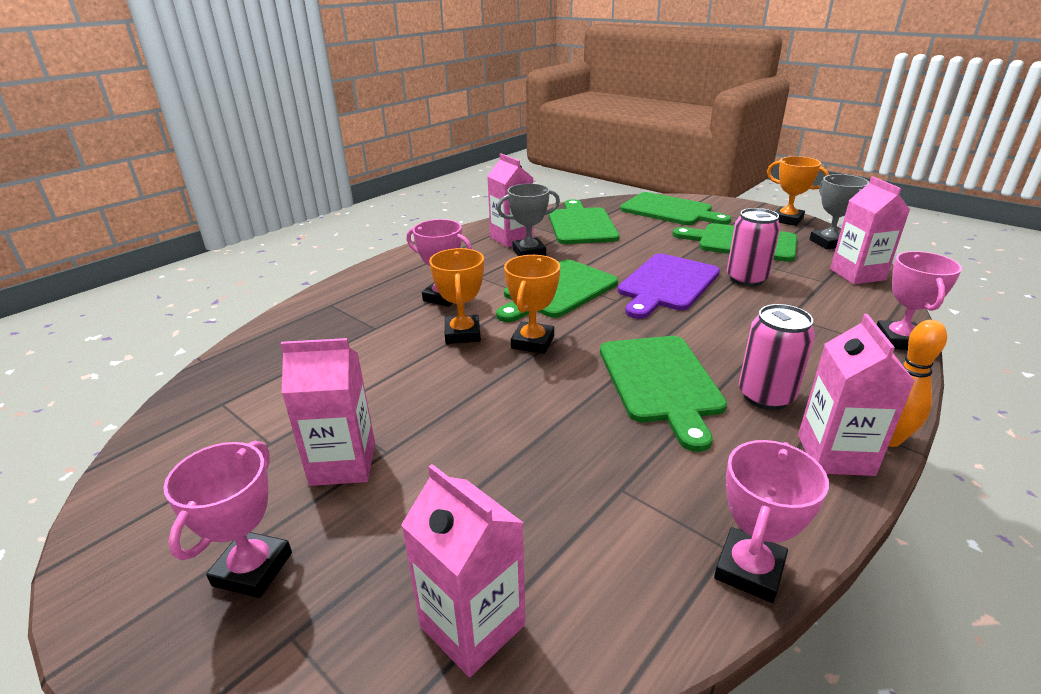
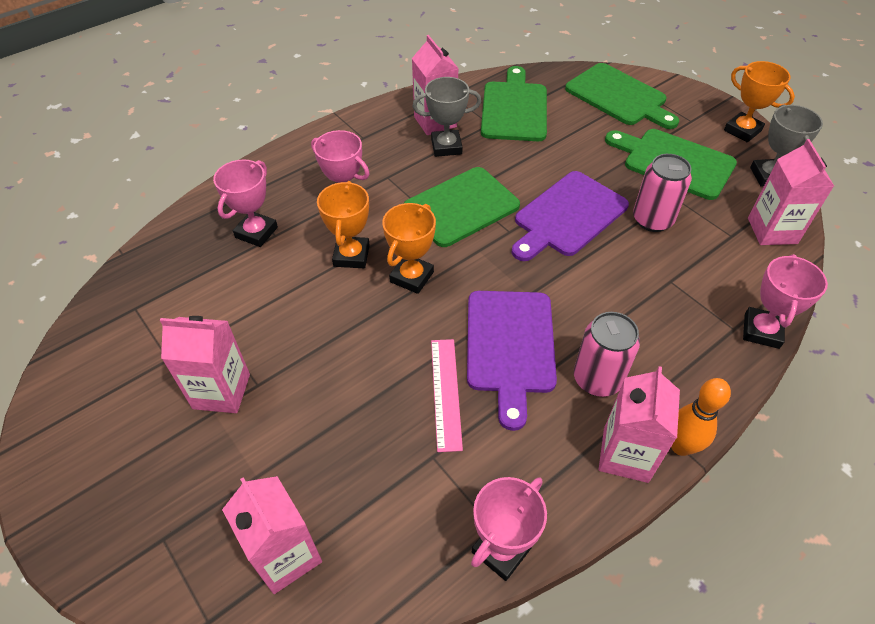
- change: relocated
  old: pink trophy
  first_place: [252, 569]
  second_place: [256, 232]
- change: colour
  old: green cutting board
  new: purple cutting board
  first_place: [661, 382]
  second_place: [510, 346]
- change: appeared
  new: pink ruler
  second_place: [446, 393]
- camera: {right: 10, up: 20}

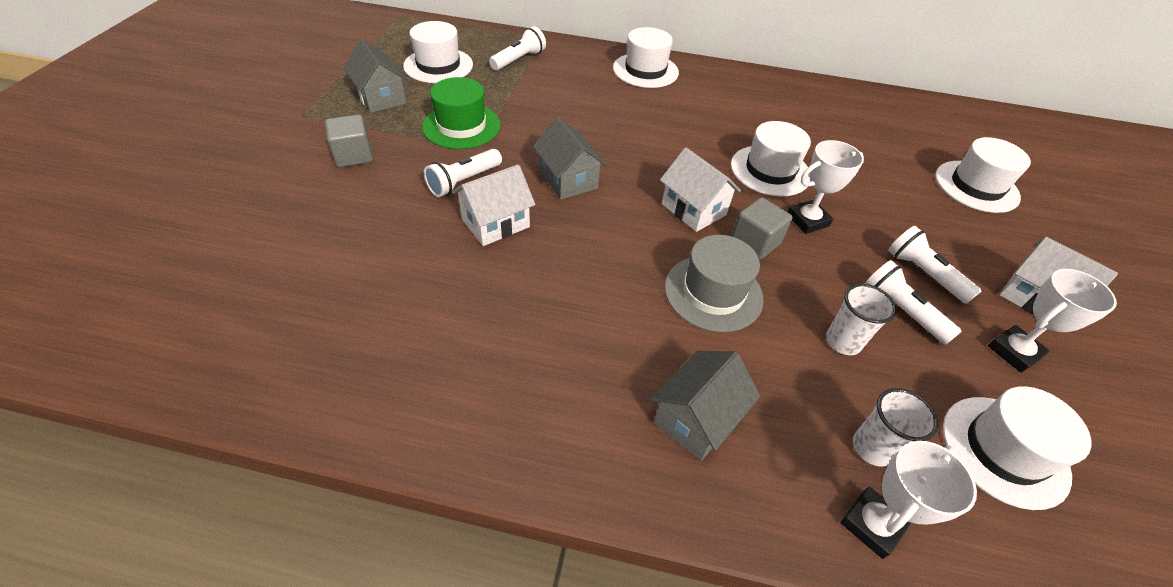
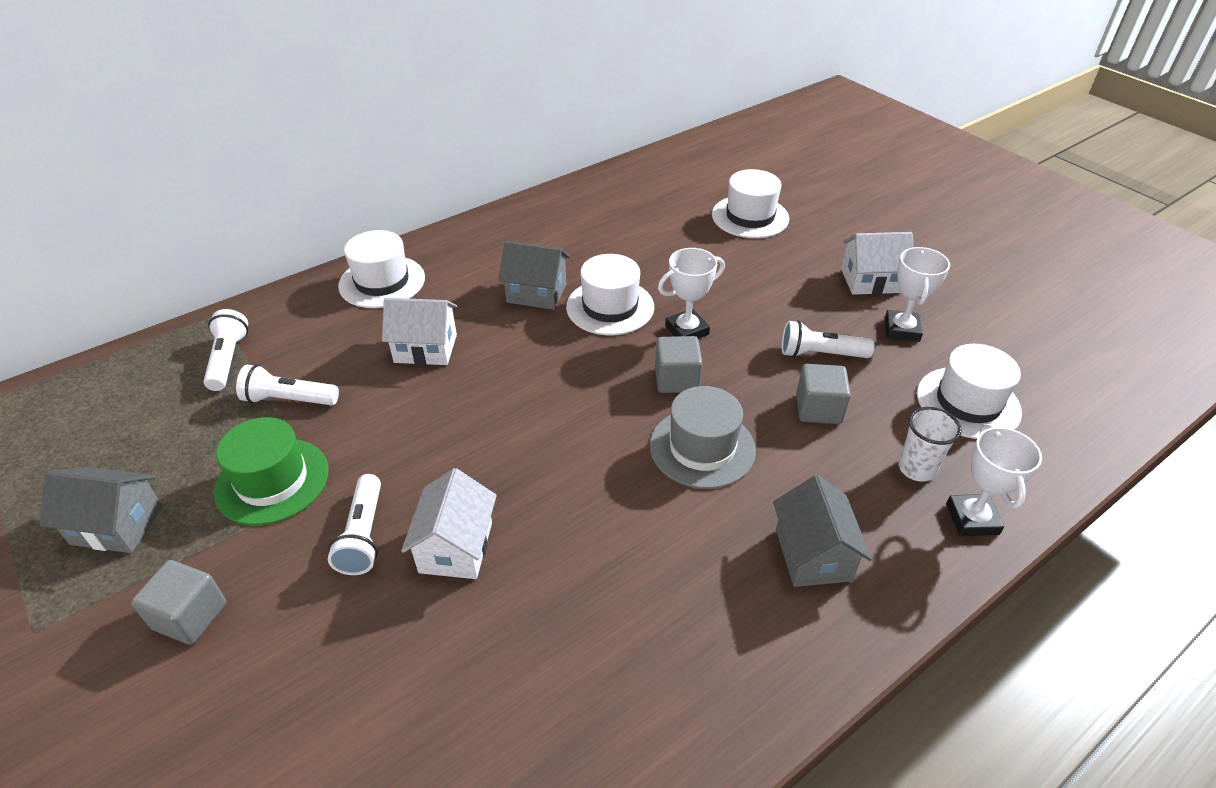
- change: missing
  old: white hat
  first_place: [438, 65]
- change: relocated
  old: grey house
  first_place: [568, 180]
  second_place: [536, 293]
- change: relocated
  old: white house
  first_place: [693, 209]
  second_place: [425, 348]
- change: spun
  old: white trophy
  first_place: [807, 220]
  second_place: [687, 330]
  degrees: 45
- change: exchanged
  old: white cup
  new: grey cube
  first_place: [843, 341]
  second_place: [818, 409]
- change: relocated
  old: white flashlight
  first_place: [923, 273]
  second_place: [289, 400]
- camera: {right: -45, up: -5}

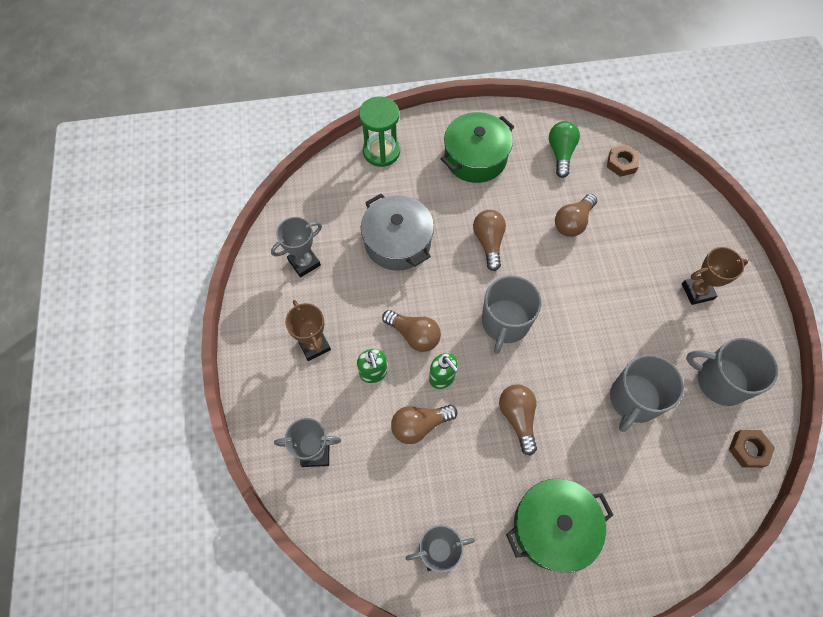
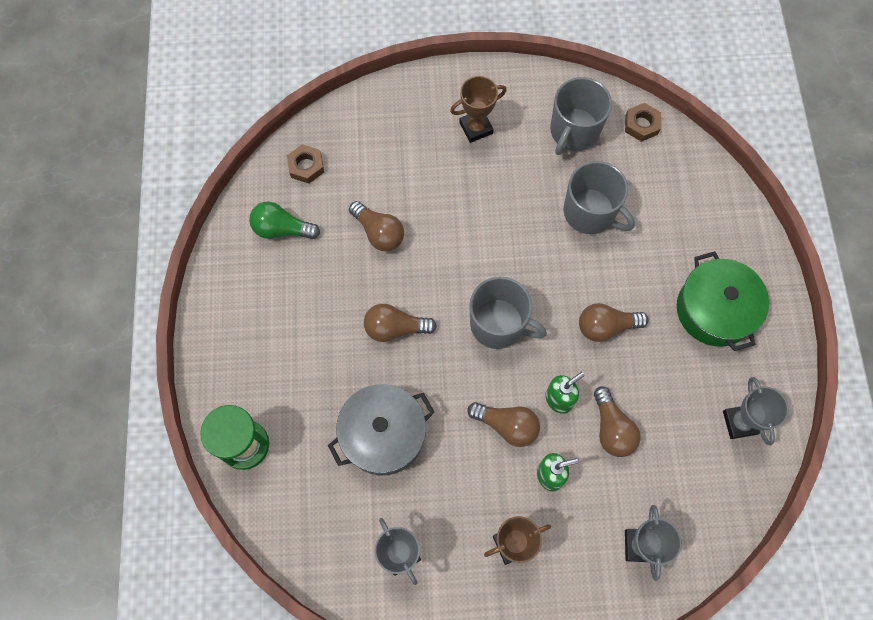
- change: spun
  old: brown light bulb
  first_place: [414, 335]
  second_place: [506, 425]
  degrees: 75
- change: missing
  old: green pot
  first_place: [475, 158]
- change: spun
  old: brown trophy
  first_place: [697, 291]
  second_place: [476, 128]
  degrees: 75
- camera: {right: -85, up: 5}

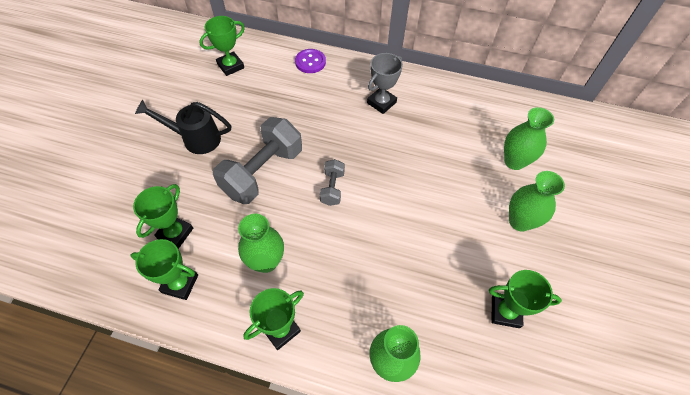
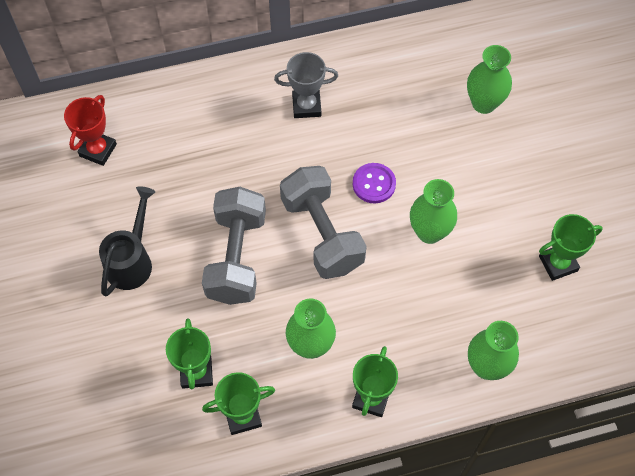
- change: spun
  old: black watering can
  first_place: [196, 139]
  second_place: [132, 261]
  degrees: 135
- change: colour
  old: green trophy
  new: red trophy
  first_place: [230, 66]
  second_place: [98, 150]
- change: relocated
  old: purple button
  first_place: [310, 62]
  second_place: [374, 184]
- change: size
  old: grey dumbbell
  first_place: [332, 188]
  second_place: [322, 234]
  factor: 2.05
- change: spun
  old: grey trophy
  first_place: [381, 103]
  second_place: [306, 106]
  degrees: 75
- change: relocated
  old: green vase
  first_place: [520, 221]
  second_place: [429, 232]
- camera: {right: -30, up: 5}

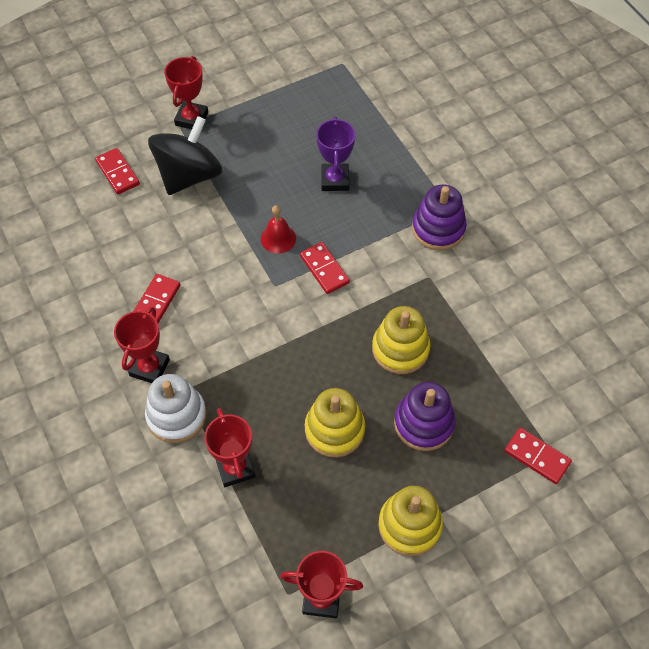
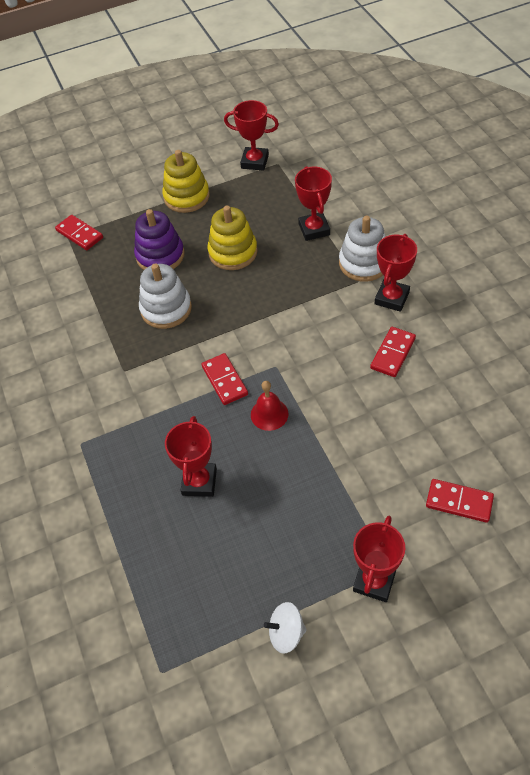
- change: spun
  old: red domino
  first_place: [118, 173]
  second_place: [459, 502]
  degrees: -45
- change: missing
  old: black spinning top
  first_place: [189, 175]
- change: colour
  old: purple trophy
  new: red trophy
  first_place: [335, 180]
  second_place: [199, 482]
- change: colour
  old: yellow stacking toy
  new: white stacking toy
  first_place: [400, 349]
  second_place: [166, 309]
- change: missing
  old: purple stacking toy
  first_place: [438, 229]
- change: appeared
  new: white spinning top
  second_place: [286, 633]
- camera: {right: -170, up: -5}

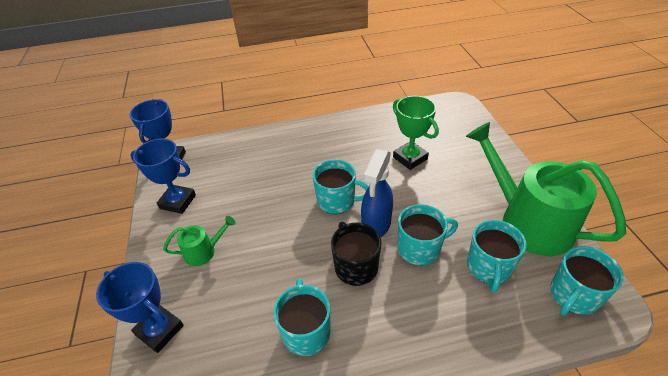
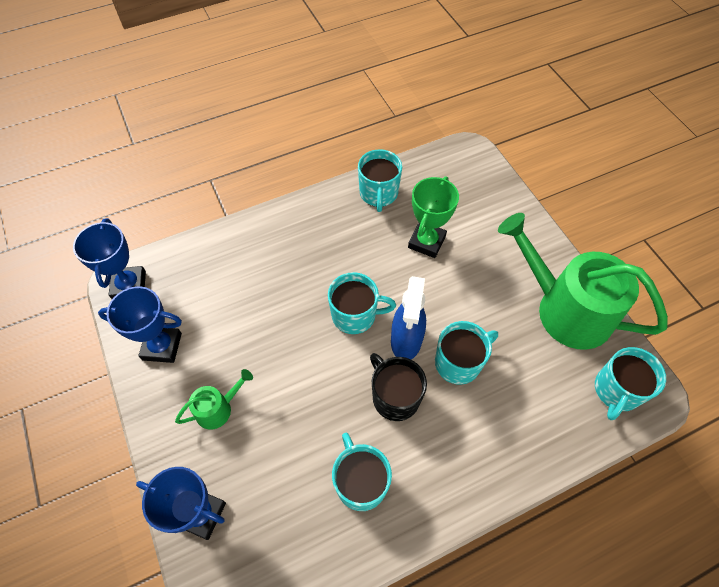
- change: spun
  old: green trophy
  first_place: [410, 158]
  second_place: [426, 242]
  degrees: 75
- change: relocated
  old: turquoise mug
  first_place: [489, 267]
  second_place: [378, 193]
- camera: {right: -15, up: 15}

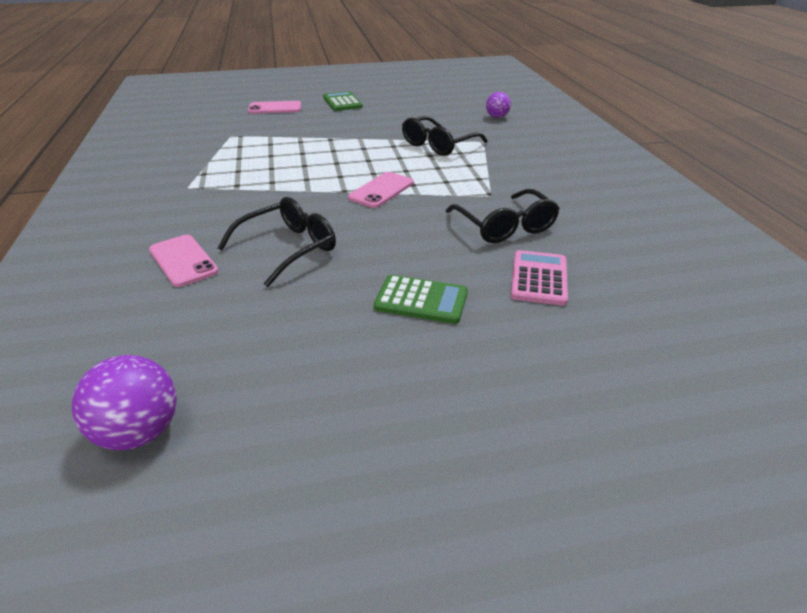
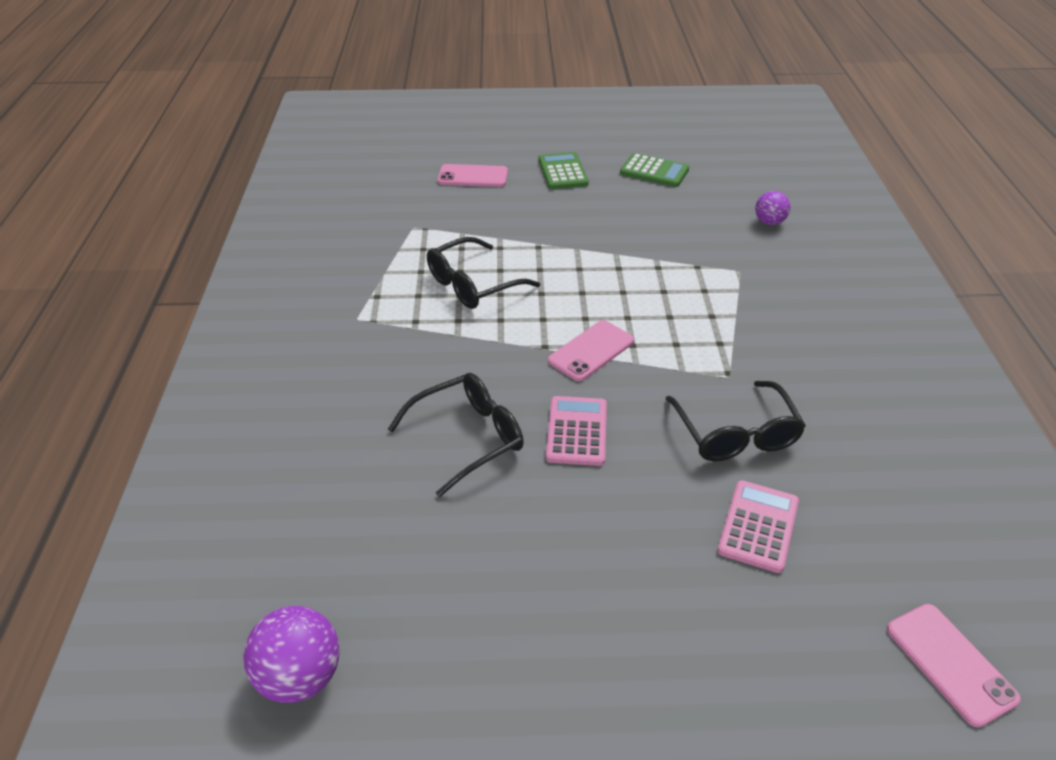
- change: relocated
  old: pink phone
  first_place: [183, 261]
  second_place: [950, 663]
- change: relocated
  old: green calculator
  first_place: [421, 300]
  second_place: [654, 171]
- change: relocated
  old: black glasses
  first_place: [438, 145]
  second_place: [473, 285]
- change: appeared
  new: pink calculator
  second_place: [577, 431]
- camera: {right: 10, up: 5}

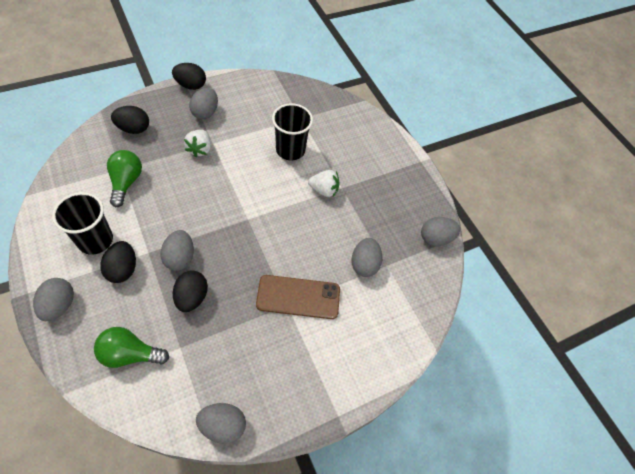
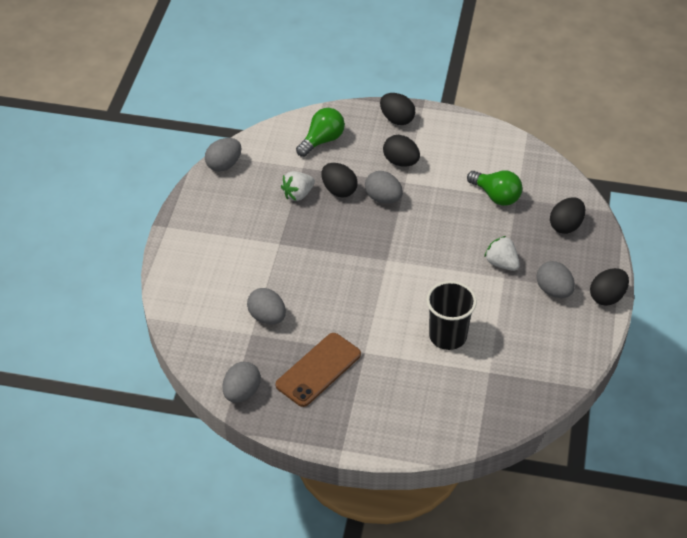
- change: colour
  old: grey egg
  new: black egg
  first_place: [59, 305]
  second_place: [397, 119]
- change: missing
  old: black cup
  first_place: [95, 240]
- change: relocated
  old: brown phone
  first_place: [298, 297]
  second_place: [318, 370]
- change: relocated
  old: white strawberry
  first_place: [324, 190]
  second_place: [298, 194]
- camera: {right: 135, up: -10}

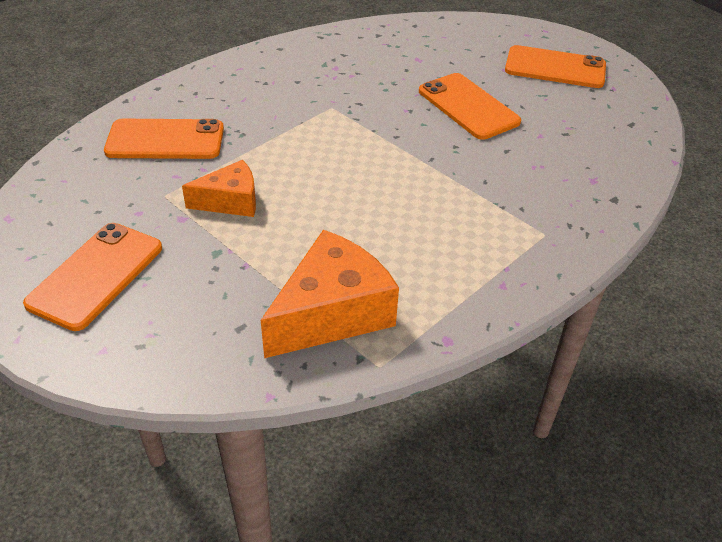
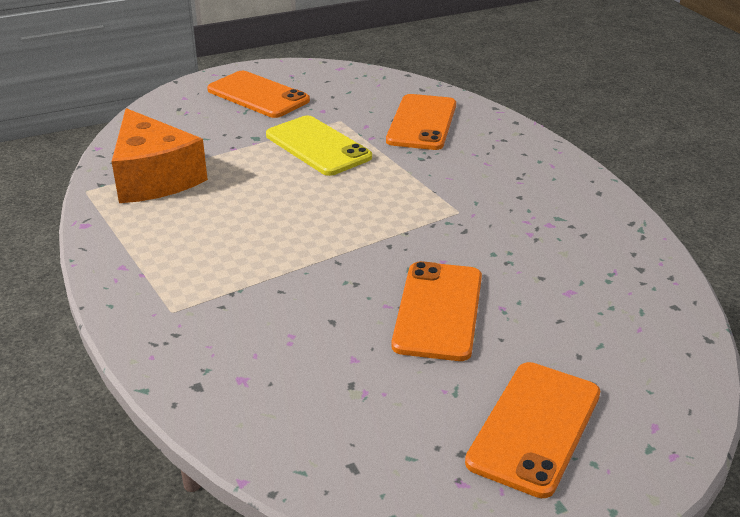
- change: exchanged
  old: orange cheese
  new: yellow phone
  first_place: [230, 201]
  second_place: [317, 146]
- change: spun
  old: orange phone
  first_place: [468, 106]
  second_place: [438, 311]
  degrees: -60
- camera: {right: 105, up: -10}

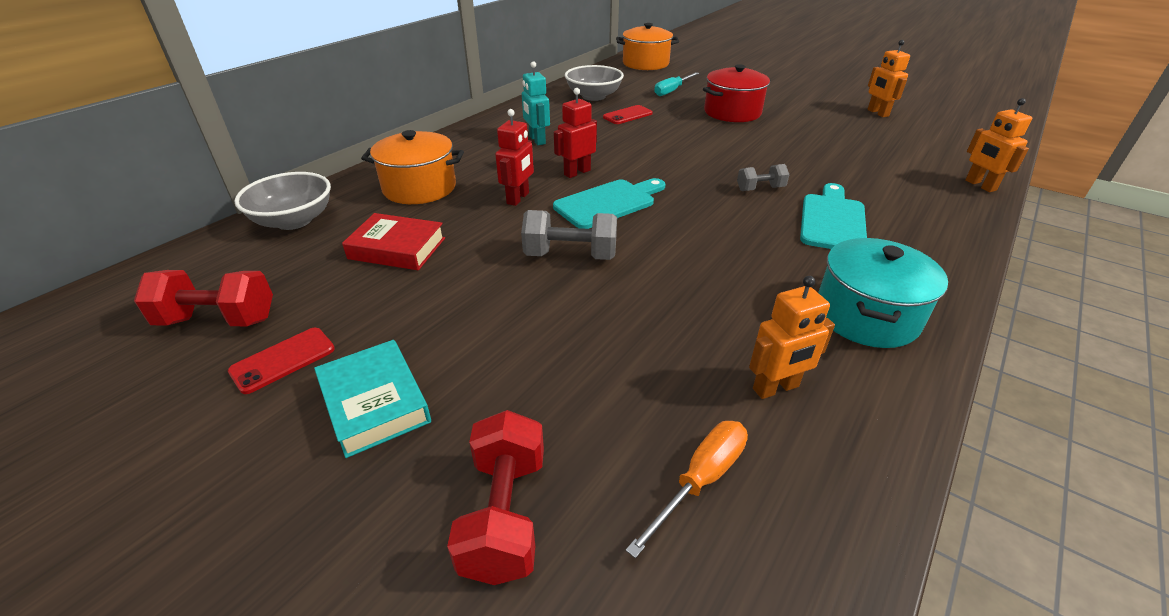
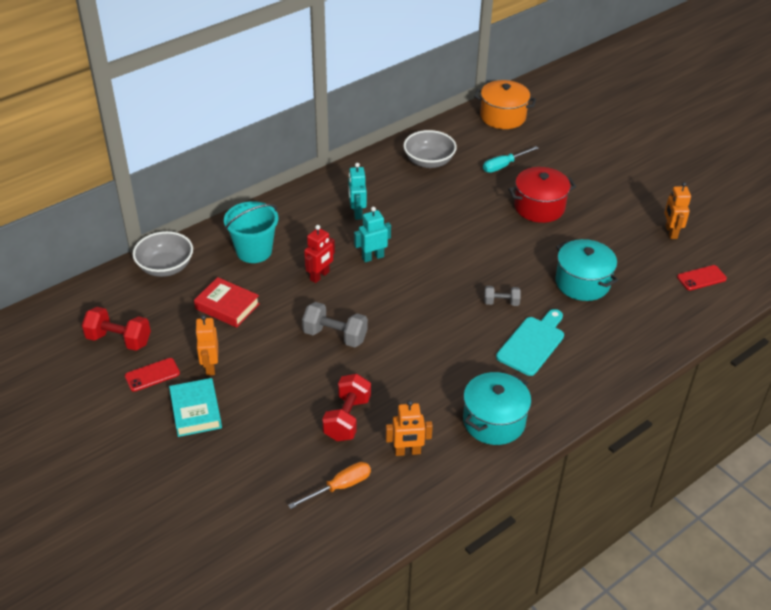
- change: exchanged
  old: orange pot
  new: turquoise bucket
  first_place: [419, 188]
  second_place: [254, 251]
- change: relocated
  old: red dumbbell
  first_place: [505, 515]
  second_place: [347, 418]
- change: missing
  old: turquoise cutting board
  first_place: [608, 203]
- change: colour
  old: red robot
  new: turquoise robot
  first_place: [577, 172]
  second_place: [372, 257]
- change: relocated
  old: red phone
  first_place: [627, 115]
  second_place: [701, 278]
- change: relocated
  old: orange robot
  first_place: [980, 185]
  second_place: [210, 366]
- change: appeared
  new: turquoise pot
  second_place: [582, 283]
- camera: {right: 15, up: 5}

